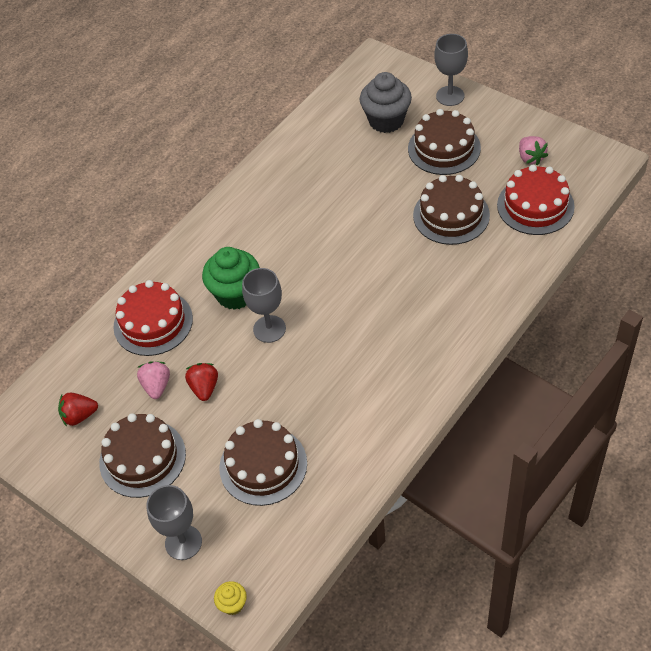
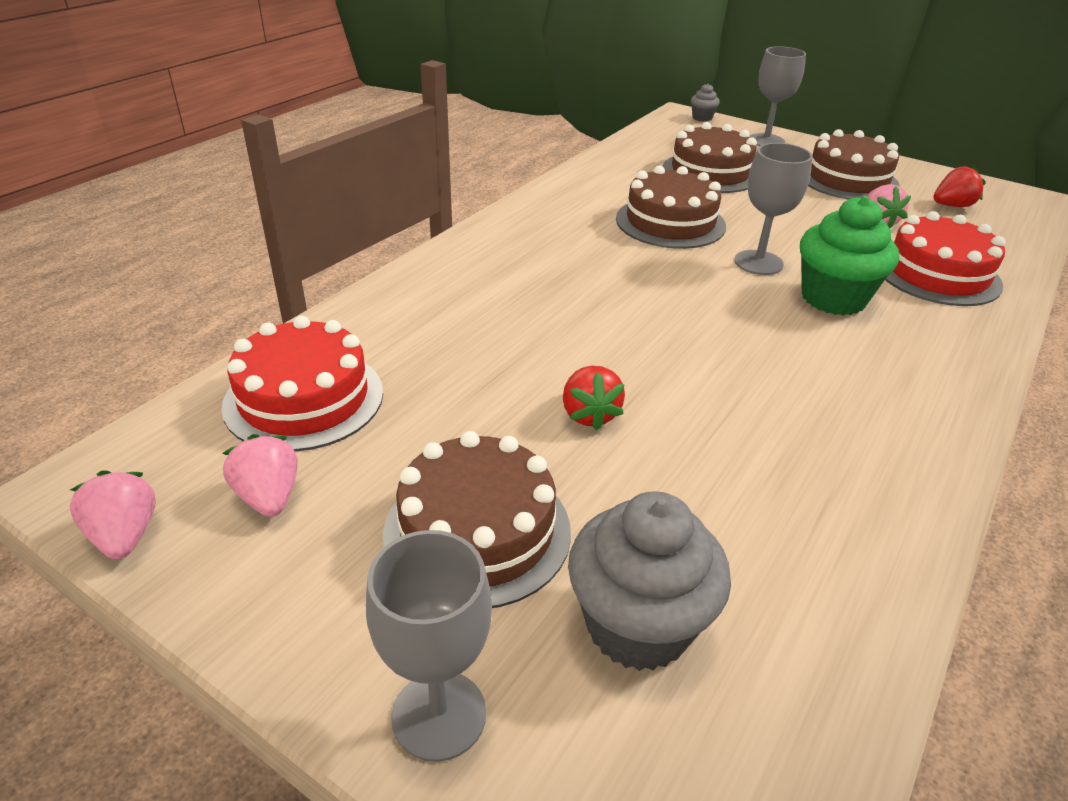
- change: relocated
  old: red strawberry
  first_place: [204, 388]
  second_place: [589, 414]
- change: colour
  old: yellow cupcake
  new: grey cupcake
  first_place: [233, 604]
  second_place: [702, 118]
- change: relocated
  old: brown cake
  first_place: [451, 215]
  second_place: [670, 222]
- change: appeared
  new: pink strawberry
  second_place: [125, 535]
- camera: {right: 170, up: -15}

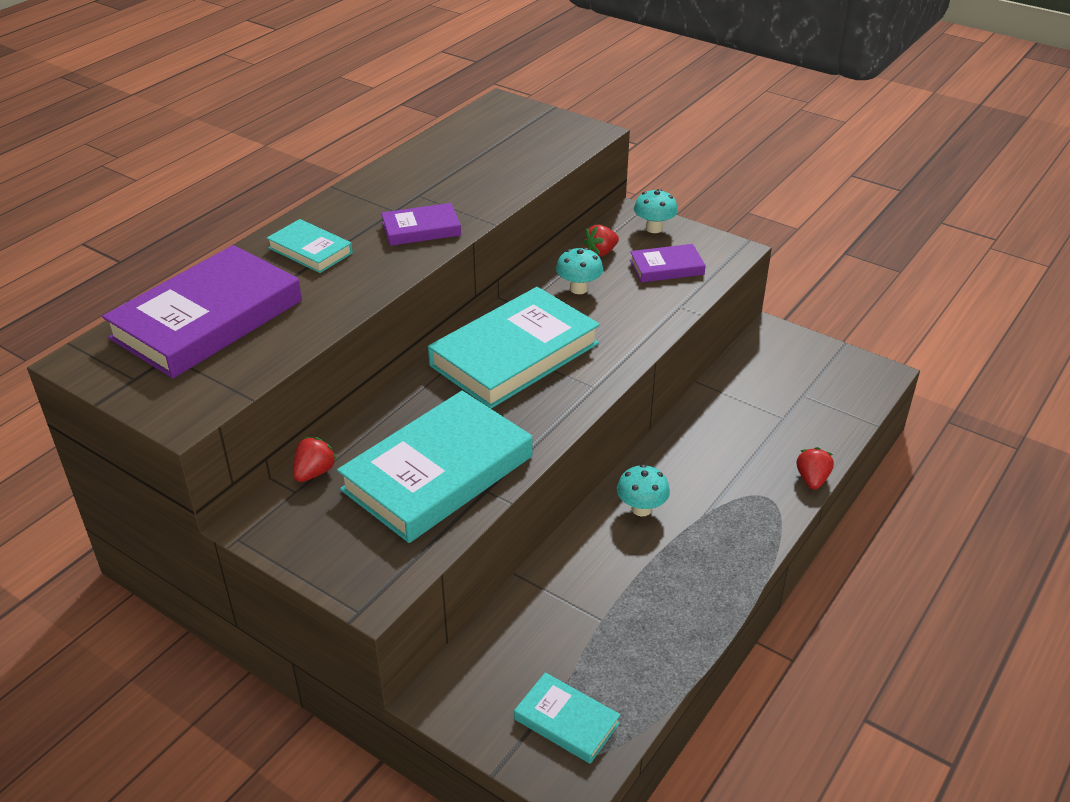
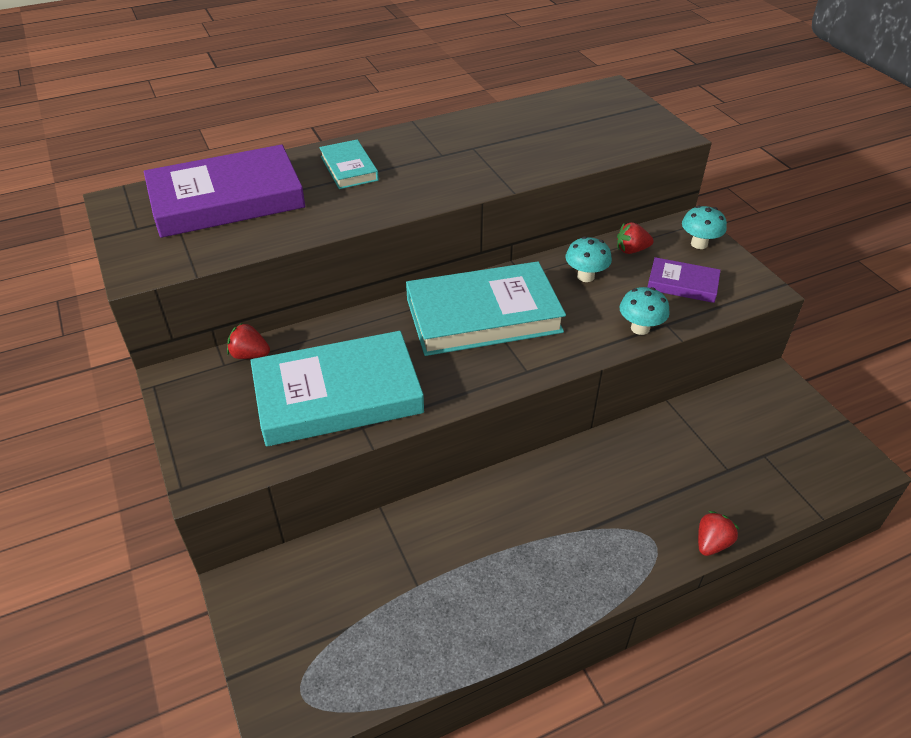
- change: spun
  old: red strawberry
  first_place: [314, 472]
  second_place: [250, 355]
  degrees: -135
- change: missing
  old: purple book
  first_place: [421, 229]
- change: missing
  old: turquoise book
  first_place: [566, 721]
- change: relocated
  old: turquoise mushroom
  first_place: [641, 509]
  second_place: [640, 328]
- camera: {right: 30, up: 5}

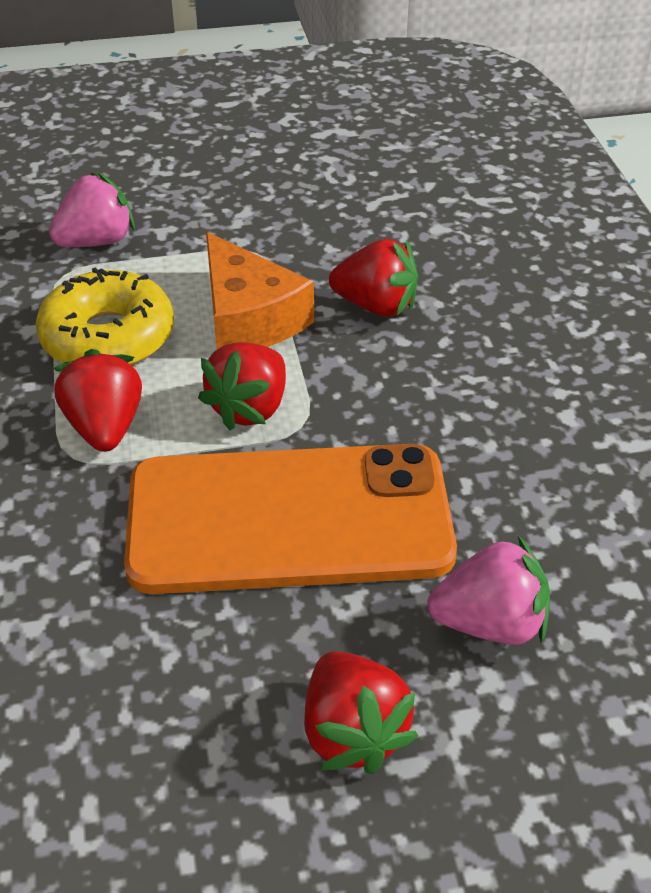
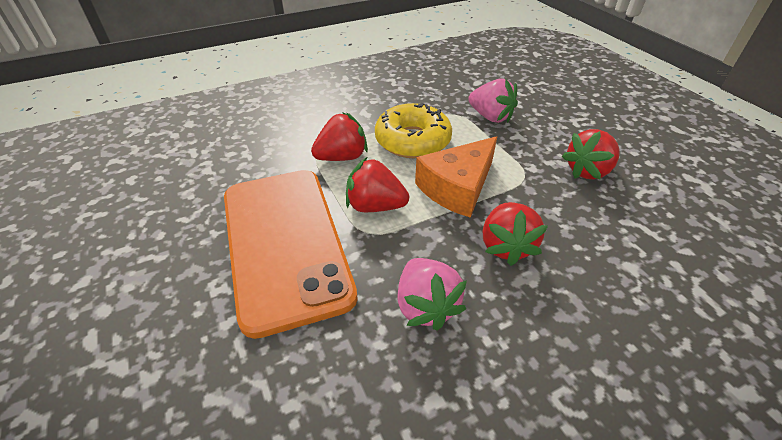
- change: relocated
  old: red strawberry
  first_place: [353, 732]
  second_place: [587, 171]
- change: relocated
  old: pink strawberry
  first_place: [490, 623]
  second_place: [426, 306]
- camera: {right: 75, up: 0}

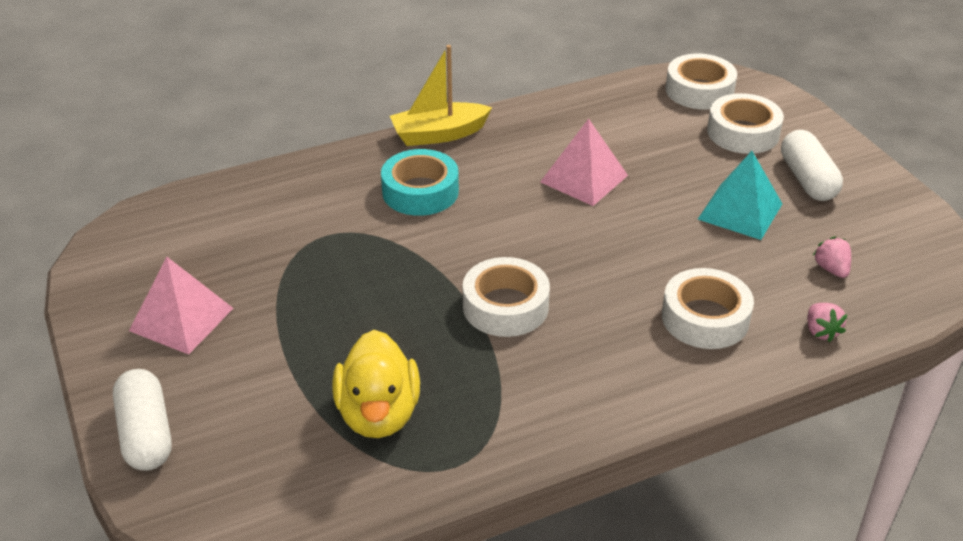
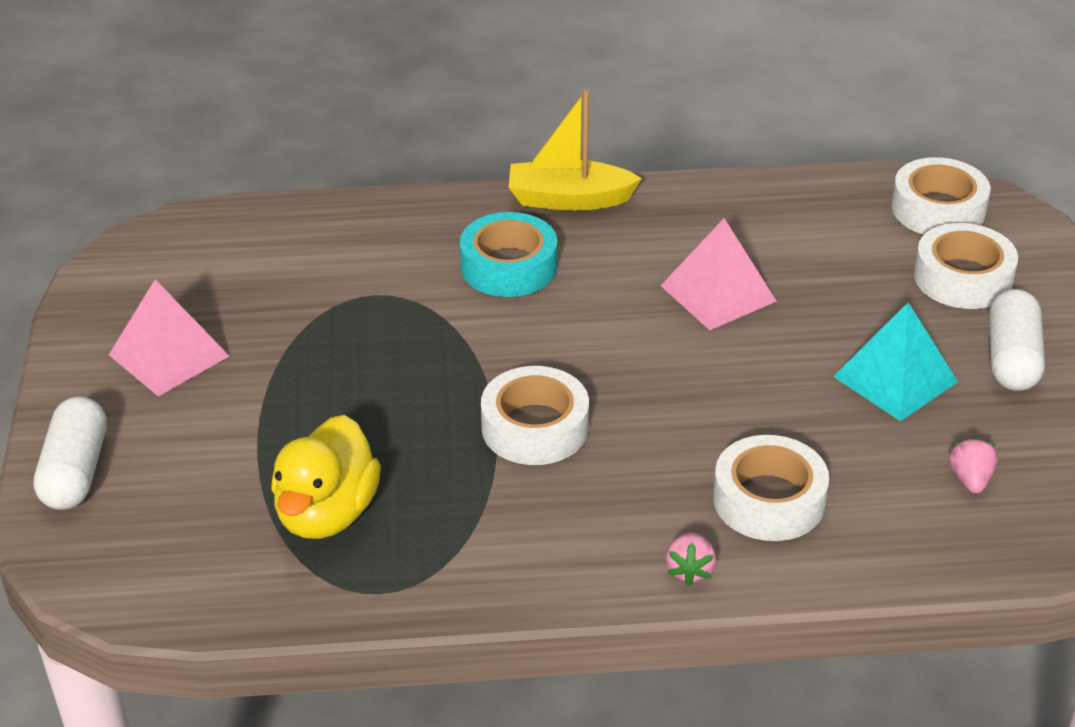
- change: relocated
  old: pink strawberry
  first_place: [821, 331]
  second_place: [690, 570]
- camera: {right: 20, up: 0}

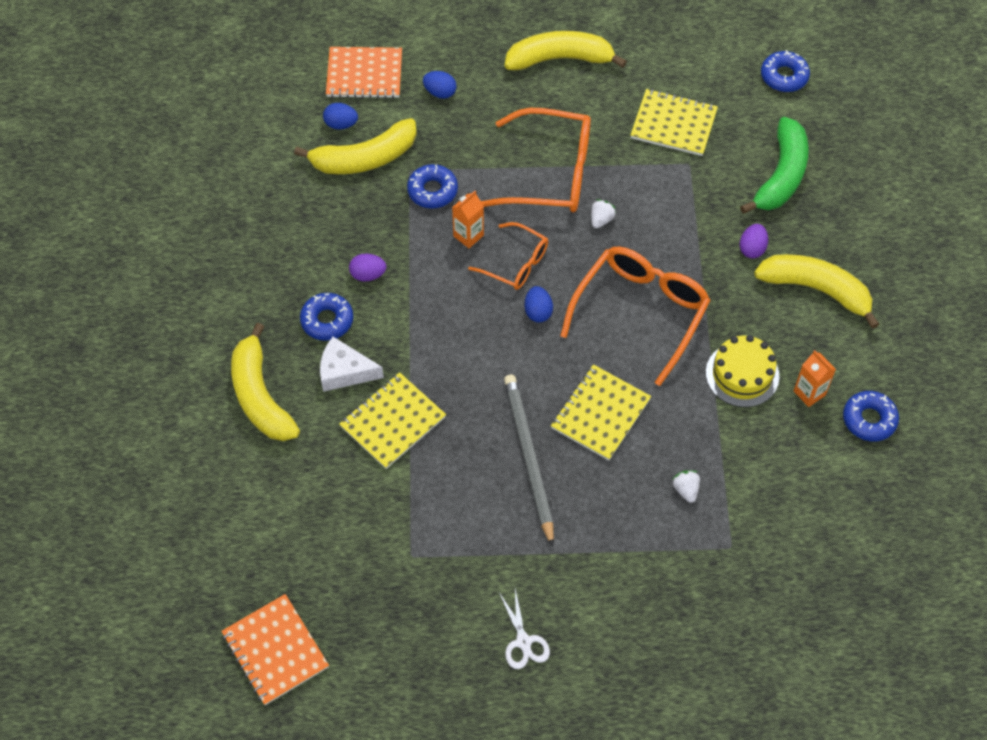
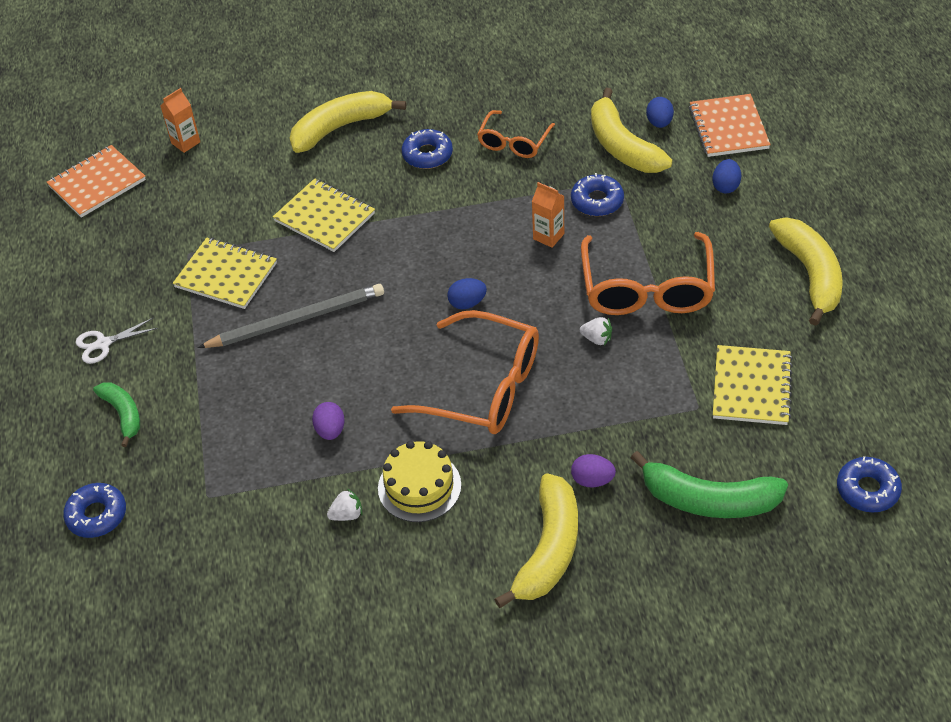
- change: missing
  old: white cheese
  first_place: [344, 371]
- change: relocated
  old: purple egg
  first_place: [368, 275]
  second_place: [330, 430]
- change: relocated
  old: orange glasses
  first_place: [516, 263]
  second_place: [514, 142]
- change: relocated
  old: yellow notebook
  first_place: [600, 414]
  second_place: [226, 275]
- change: relocated
  old: white strawberry
  first_place: [686, 490]
  second_place: [347, 514]
- change: relocated
  old: orange carton
  first_place: [809, 393]
  second_place: [185, 142]
- change: relocated
  old: blue donut
  first_place: [869, 419]
  second_place: [97, 515]
- change: appeared
  new: green banana
  second_place: [123, 414]
- camera: {right: 85, up: -10}

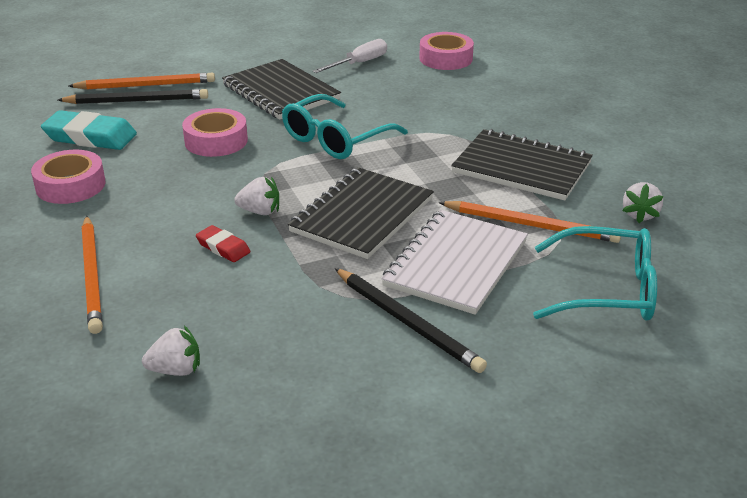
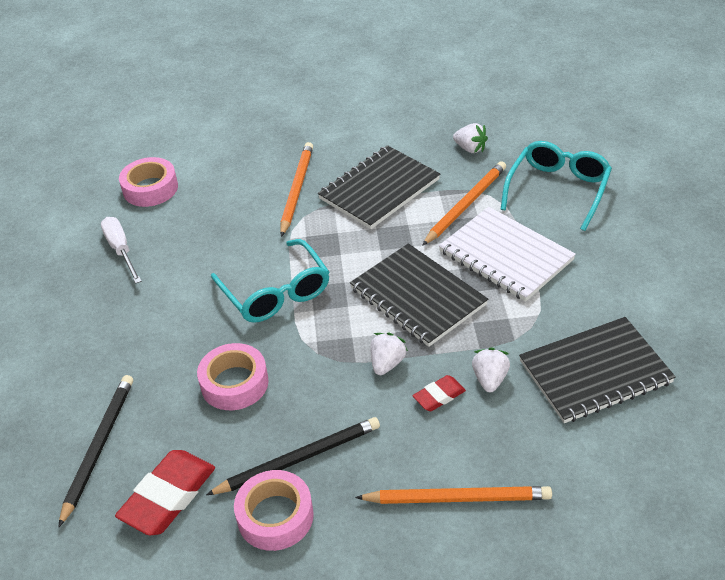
- change: colour
  old: turquoise eraser
  new: red eraser
  first_place: [90, 137]
  second_place: [168, 496]
- change: relocated
  old: orange pencil
  first_place: [146, 85]
  second_place: [296, 190]
- change: relocated
  old: white strawberry
  first_place: [176, 370]
  second_place: [490, 379]
- change: relocated
  old: black notebook
  first_place: [280, 92]
  second_place: [595, 372]
- change: relocated
  old: black pencil
  first_place: [407, 322]
  second_place: [299, 459]
- camera: {right: -70, up: 10}

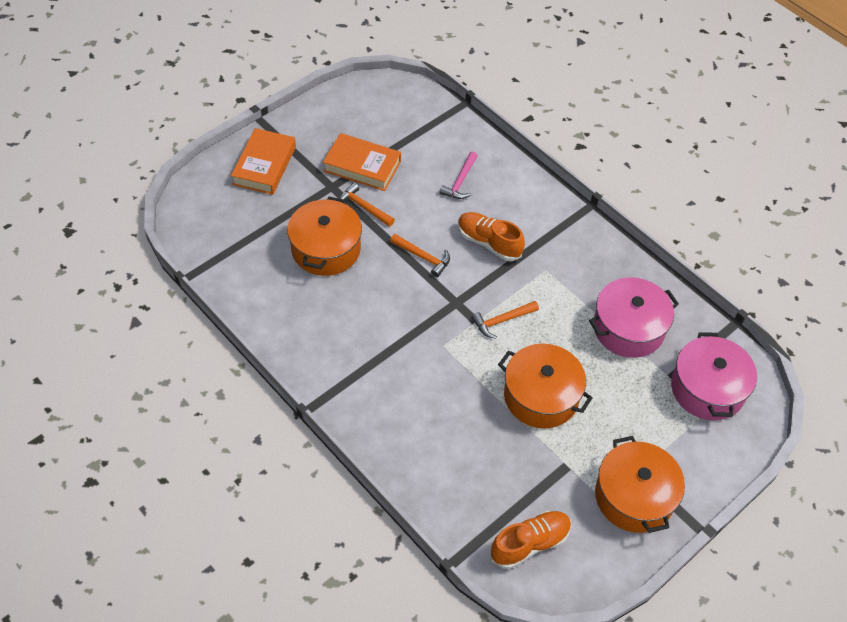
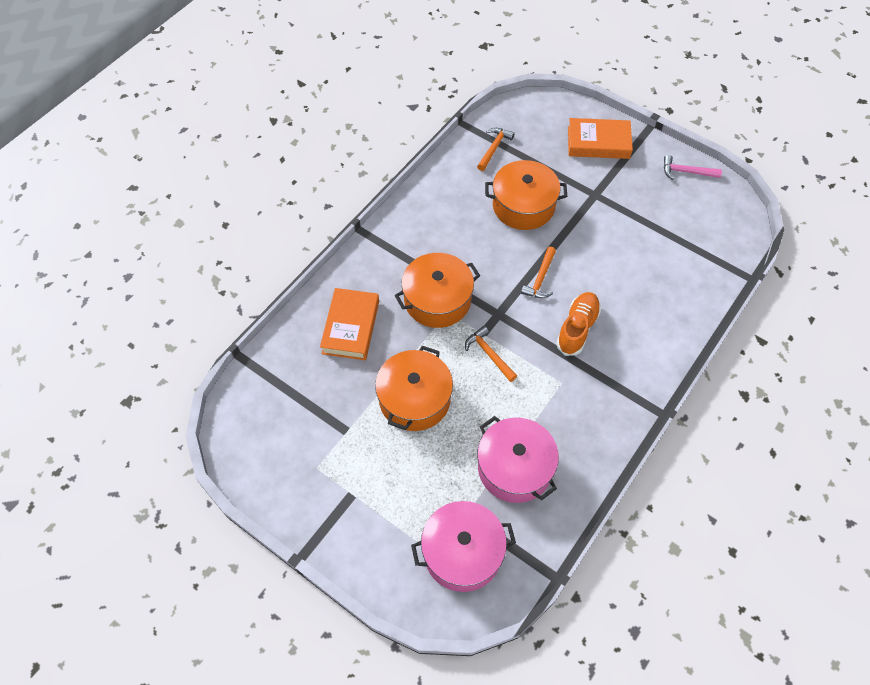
- change: relocated
  old: orange book
  first_place: [362, 166]
  second_place: [350, 327]
- change: relocated
  old: orange hammer
  first_place: [364, 207]
  second_place: [494, 148]
- change: relocated
  old: pink hammer
  first_place: [460, 181]
  second_place: [686, 172]
- change: missing
  old: orange shoe
  first_place: [530, 543]
- change: relocated
  old: orange pot
  first_place: [634, 496]
  second_place: [437, 300]
- camera: {right: 80, up: 5}

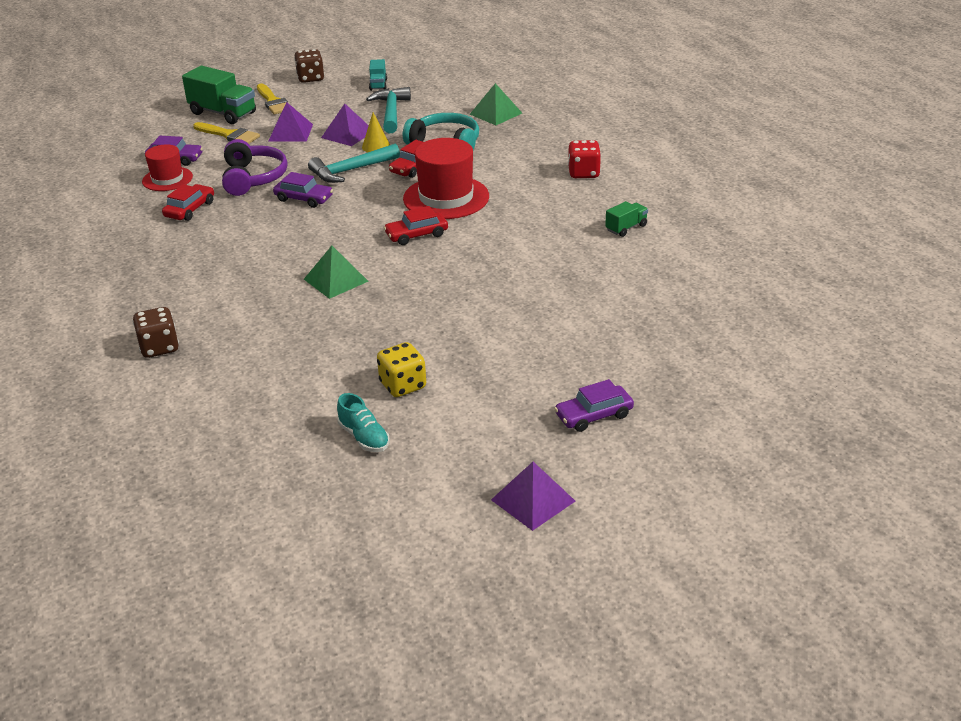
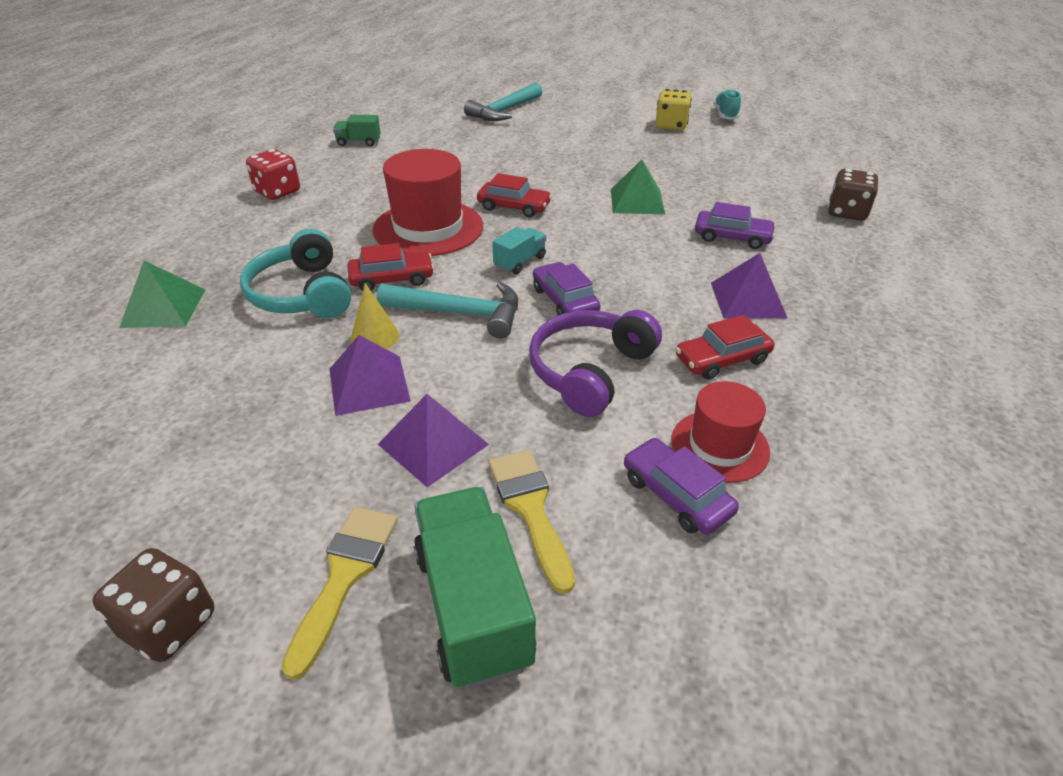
- change: relocated
  old: turquoise hammer
  first_place: [391, 112]
  second_place: [504, 111]
- change: relocated
  old: turquoise truck
  first_place: [378, 85]
  second_place: [520, 262]
- change: relocated
  old: purple pyramid
  first_place: [533, 500]
  second_place: [748, 300]
- change: relocated
  old: purple car
  first_place: [594, 415]
  second_place: [732, 237]
- camera: {right: -140, up: 5}

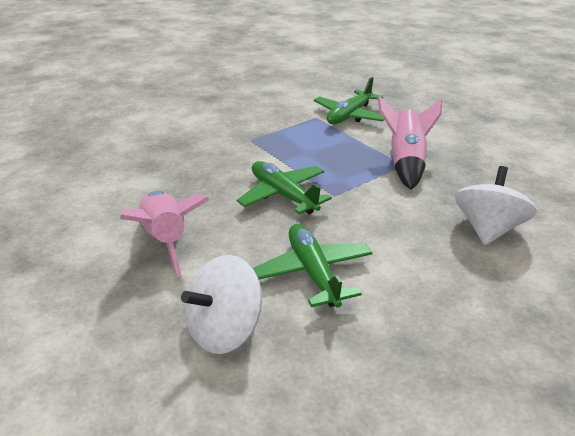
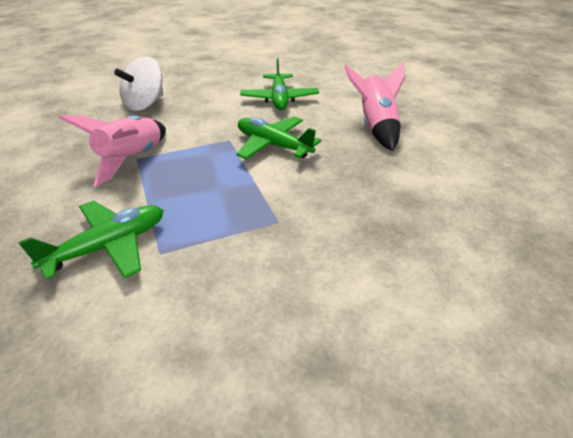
- change: missing
  old: white spinning top
  first_place: [224, 330]
- change: spun
  old: green plane
  first_place: [283, 195]
  second_place: [273, 145]
  degrees: 150
- camera: {right: -165, up: 5}

